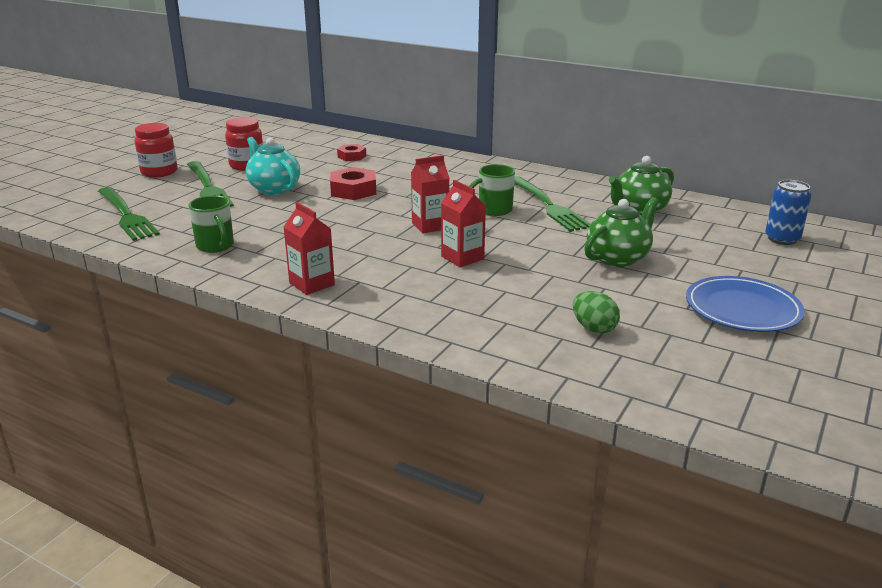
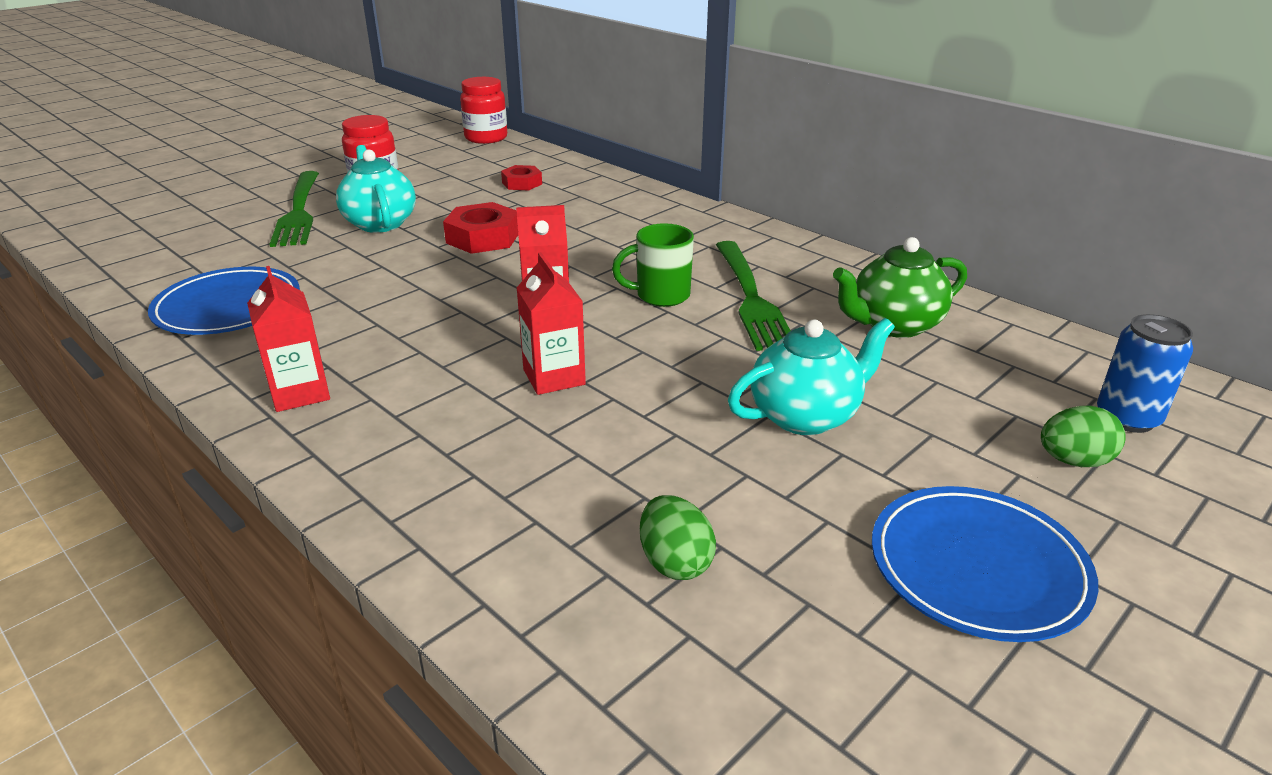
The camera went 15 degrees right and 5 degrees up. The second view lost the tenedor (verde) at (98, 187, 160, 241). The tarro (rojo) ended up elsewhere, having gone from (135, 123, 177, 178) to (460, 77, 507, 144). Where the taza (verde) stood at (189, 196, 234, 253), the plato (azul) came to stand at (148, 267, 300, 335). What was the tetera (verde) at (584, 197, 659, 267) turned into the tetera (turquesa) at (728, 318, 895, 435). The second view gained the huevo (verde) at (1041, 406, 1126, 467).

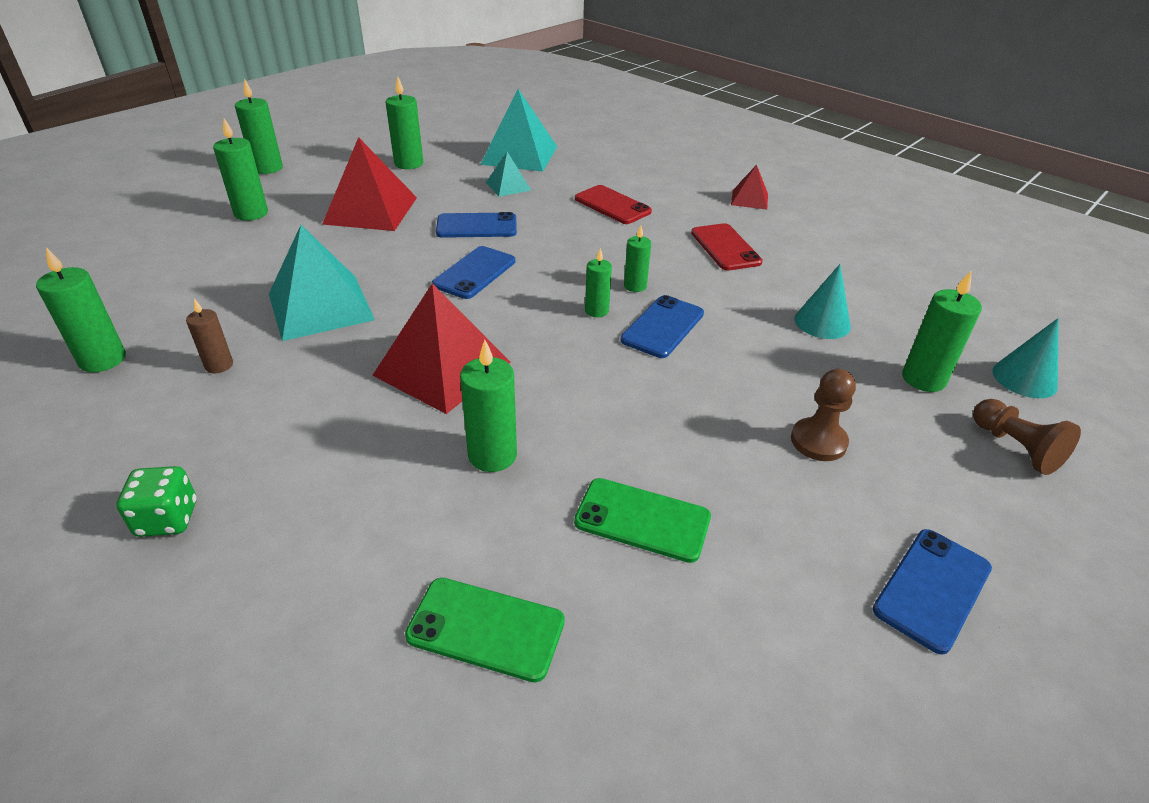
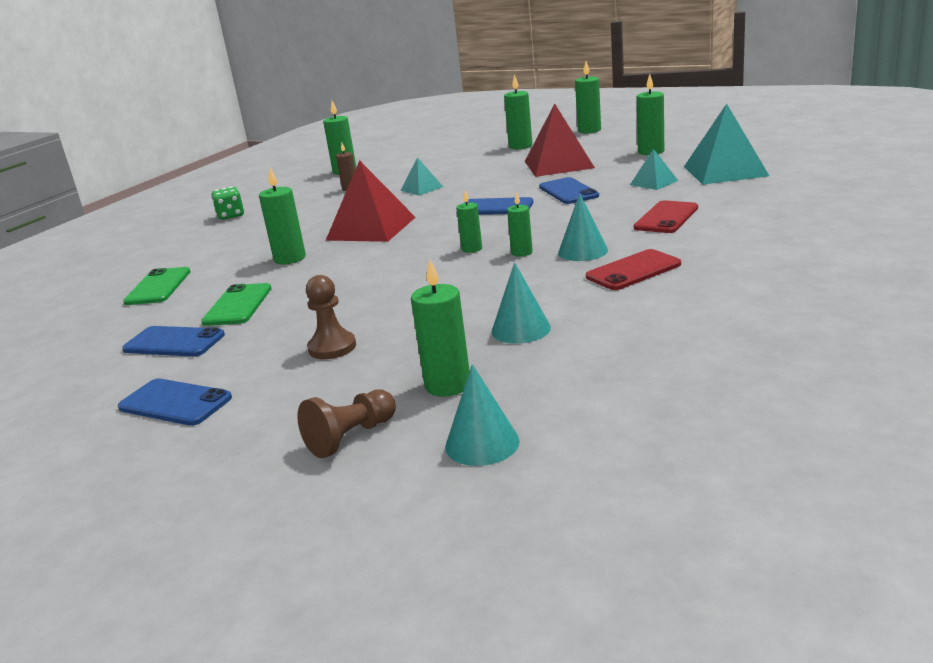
The camera went 80 degrees right and 15 degrees down. The size of the pirámide (turquesa) at (269, 225, 375, 341) changed by a factor of 0.51. The móvil (azul) ended up elsewhere, having gone from (620, 295, 704, 358) to (122, 326, 225, 357). The second view lost the pirámide (rojo) at (731, 165, 768, 210). The second view gained the cono (turquesa) at (558, 193, 608, 261).

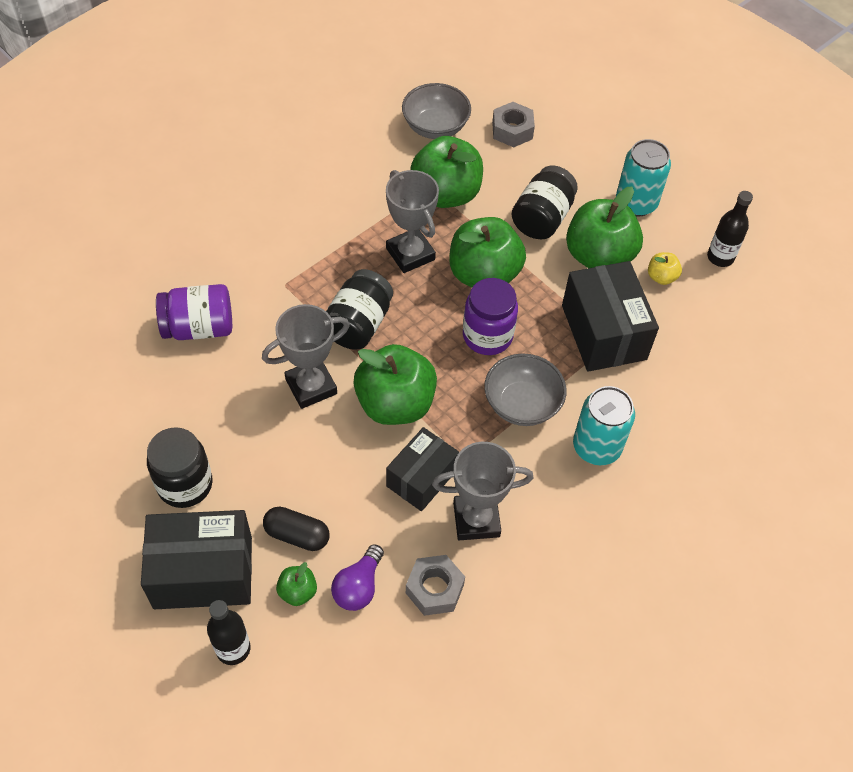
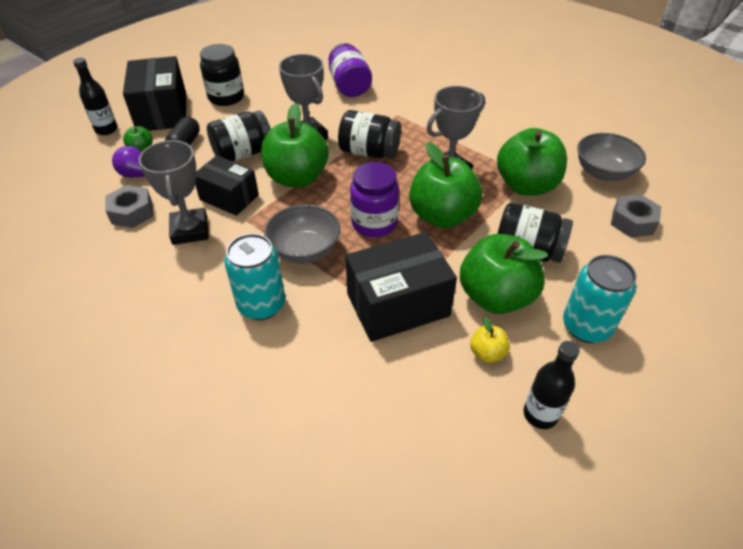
The camera went 85 degrees right and 10 degrees down. The second view gained the tarro (negro) at (207, 111, 271, 161).

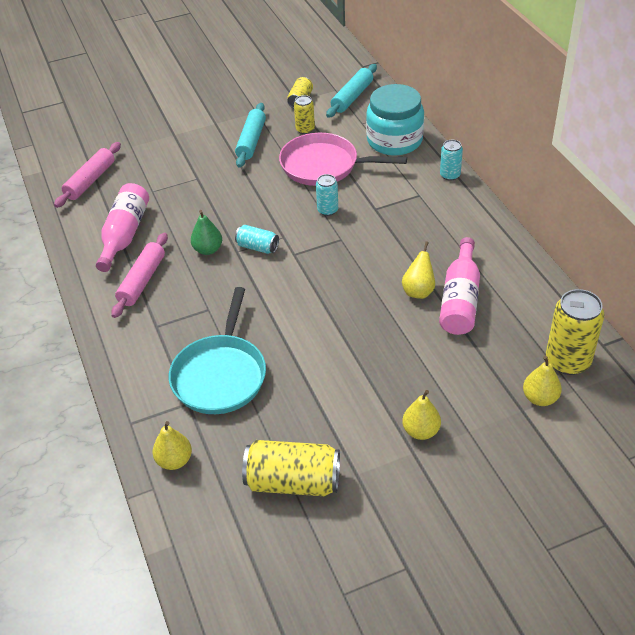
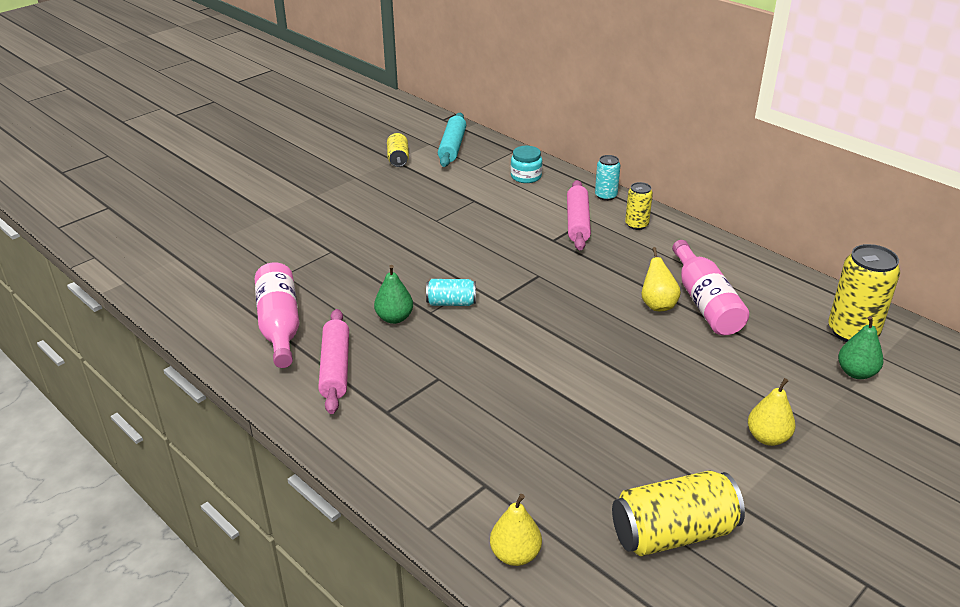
The camera went 25 degrees left and 10 degrees down. The rodillo (rosa) ended up elsewhere, having gone from (54, 142, 121, 208) to (567, 180, 591, 250). The second view lost the sartén (turquesa) at (169, 287, 266, 414). The second view lost the rodillo (turquesa) at (235, 103, 266, 168). The second view lost the sartén (rosa) at (279, 133, 407, 186). The lata (amarillo) ended up elsewhere, having gone from (294, 95, 315, 134) to (625, 182, 653, 230). The second view lost the lata (turquesa) at (316, 174, 338, 216). The size of the tarro (turquesa) at (366, 84, 424, 156) changed by a factor of 0.50. What was the pera (amarillo) at (523, 356, 562, 406) turned into the pera (verde) at (838, 316, 883, 379).

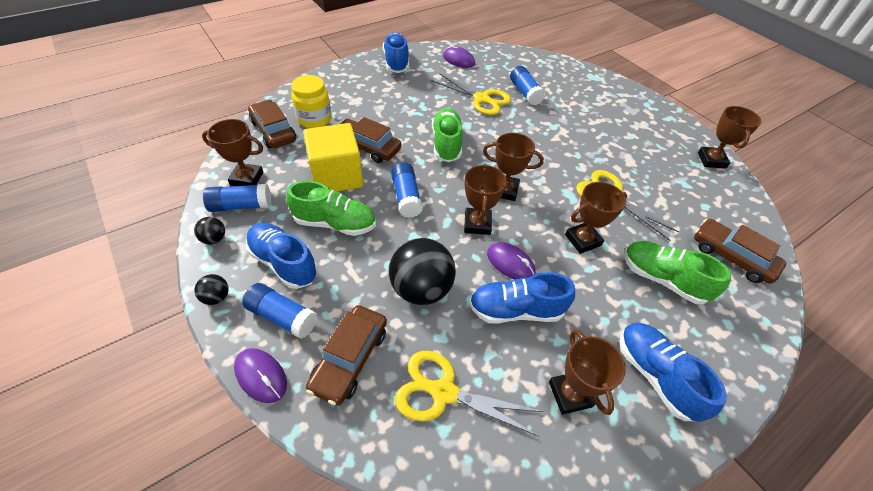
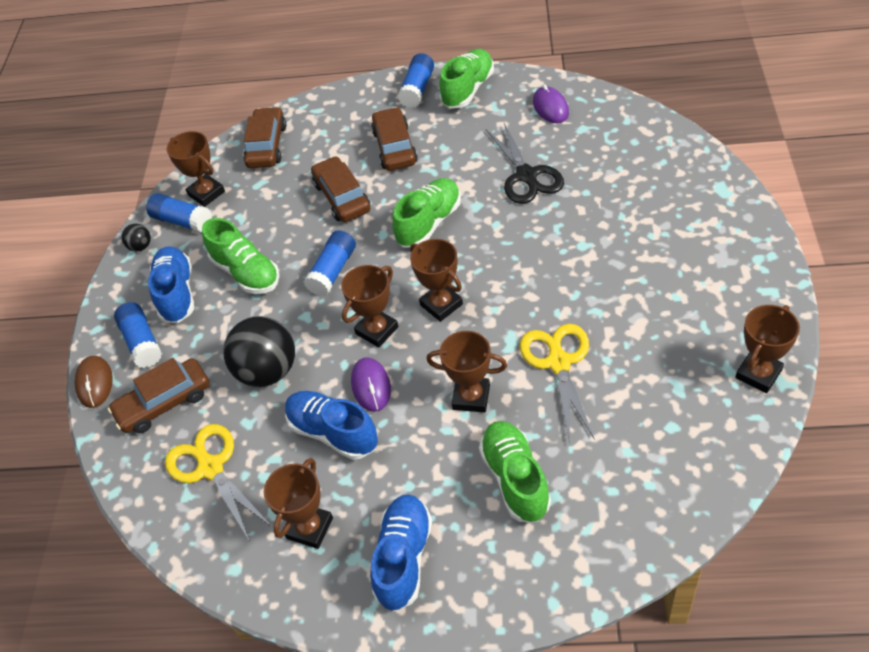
The camera went 45 degrees right and 0 degrees up. The second view lost the pelota (negro) at (194, 274, 229, 305). What was the ratón (morado) at (234, 348, 287, 403) turned into the ratón (marrón) at (75, 356, 113, 408). The second view lost the tarro (amarillo) at (291, 75, 332, 128). The second view lost the cubo (amarillo) at (303, 123, 363, 192). What was the zapato (azul) at (383, 33, 409, 73) turned into the zapato (verde) at (439, 49, 494, 109). What was the tijeras (amarillo) at (431, 73, 511, 115) turned into the tijeras (negro) at (486, 123, 564, 204). The barra de pegamento (azul) ended up elsewhere, having gone from (510, 66, 545, 105) to (398, 53, 434, 108). The coche (marrón) ended up elsewhere, having gone from (694, 219, 786, 284) to (371, 107, 418, 171).

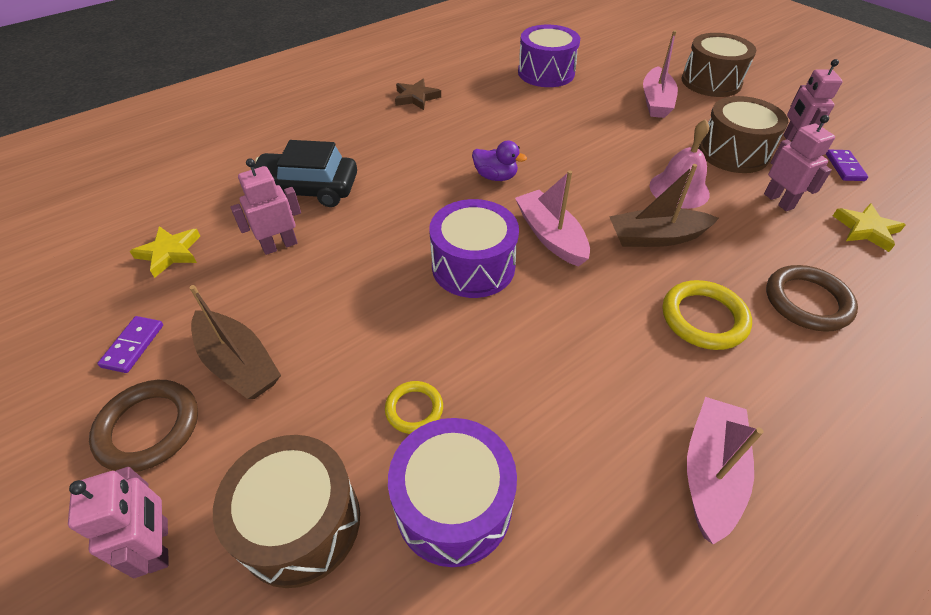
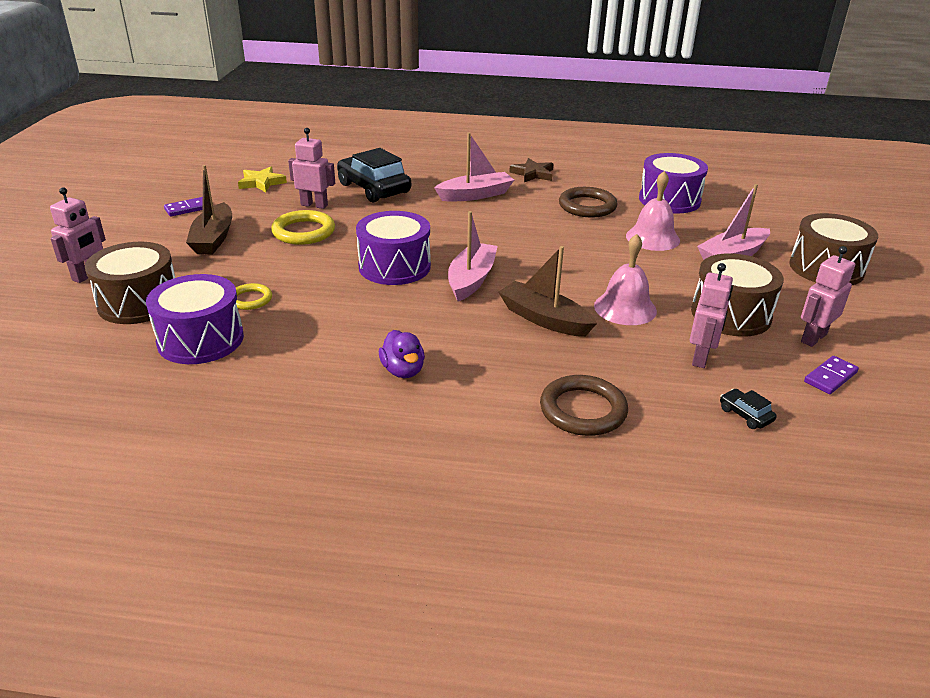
The camera went 45 degrees right and 15 degrees down. The anillo (marrón) ended up elsewhere, having gone from (89, 380, 198, 472) to (559, 187, 618, 218). The pato (morado) ended up elsewhere, having gone from (472, 140, 527, 181) to (379, 330, 425, 378). The anillo (amarillo) ended up elsewhere, having gone from (663, 280, 752, 350) to (271, 210, 335, 245). The barco (rosa) ended up elsewhere, having gone from (687, 397, 764, 545) to (434, 132, 514, 202). Where the estrella (amarillo) stood at (833, 203, 906, 252), the coche (negro) came to stand at (720, 389, 777, 429). The second view gained the campana (rosa) at (626, 171, 680, 251).

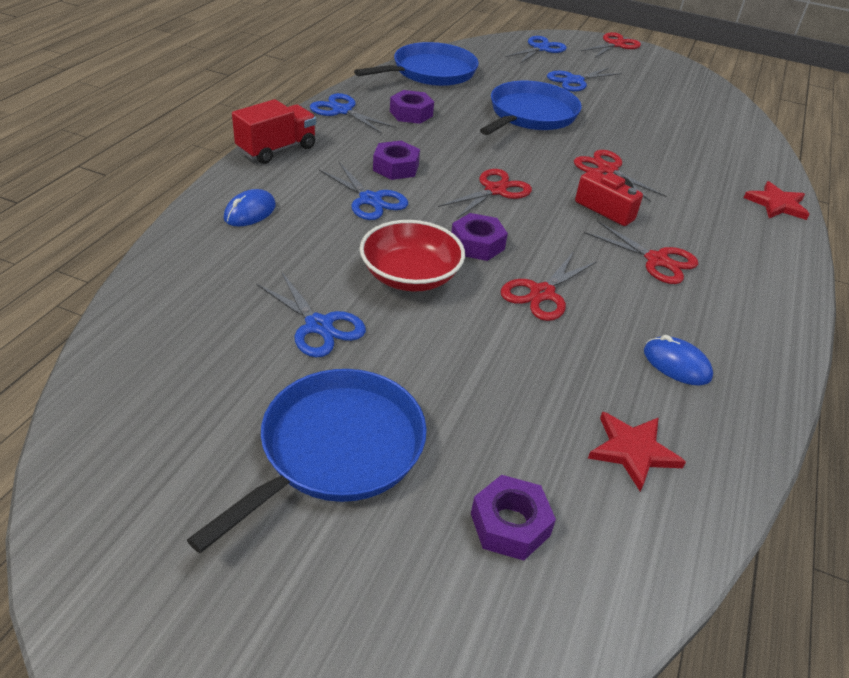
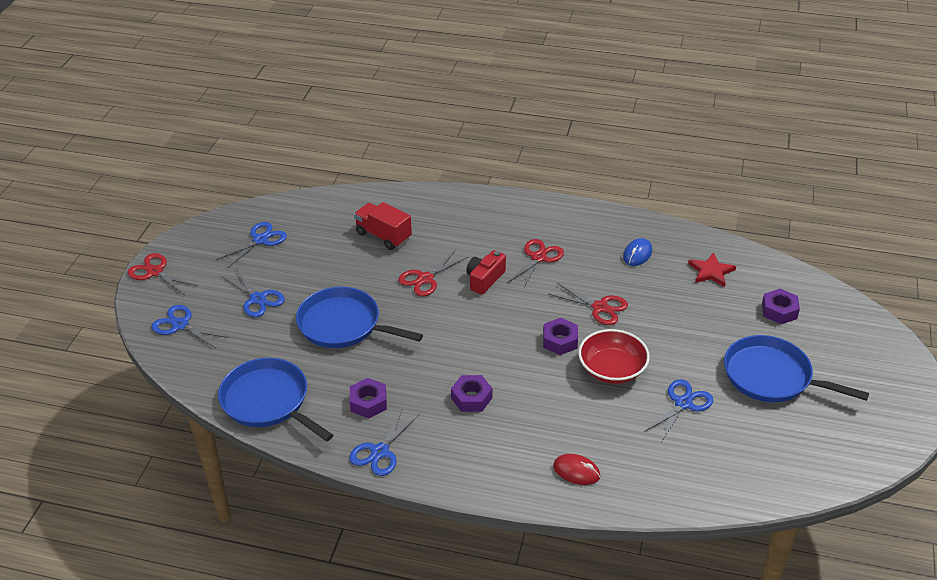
The camera went 95 degrees left and 0 degrees up. What was the ratón (azul) at (224, 189, 276, 226) turned into the ratón (rojo) at (553, 454, 600, 485). The camión (rojo) ended up elsewhere, having gone from (232, 99, 316, 164) to (354, 202, 412, 250). The tijeras (azul) ended up elsewhere, having gone from (319, 162, 408, 220) to (216, 222, 287, 268). The second view lost the tijeras (rojo) at (438, 169, 532, 219). The second view lost the estrella (rojo) at (744, 181, 809, 220).

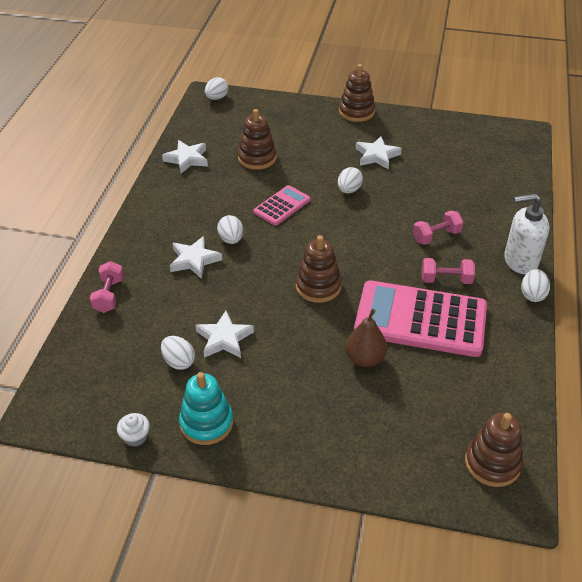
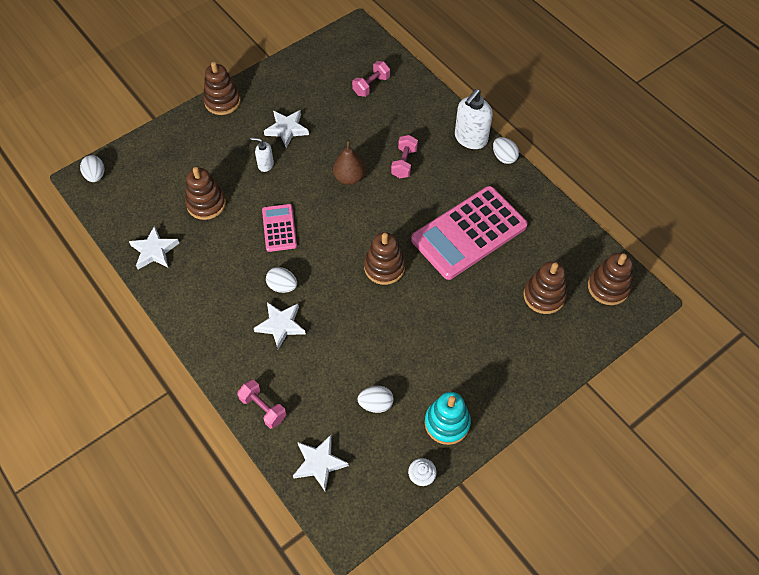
The camera went 50 degrees left and 15 degrees up. The estrella (blanco) ended up elsewhere, having gone from (196, 311, 254, 358) to (293, 435, 349, 491). The second view lost the huevo (blanco) at (338, 167, 363, 193). The pera (marrón) ended up elsewhere, having gone from (345, 309, 387, 367) to (333, 140, 365, 185). The mancuerna (rosa) ended up elsewhere, having gone from (422, 258, 475, 284) to (352, 61, 390, 97). The second view gained the dispensador de jabón (blanco) at (251, 137, 274, 172). The second view gained the juguete apilable (marrón) at (523, 261, 567, 314).

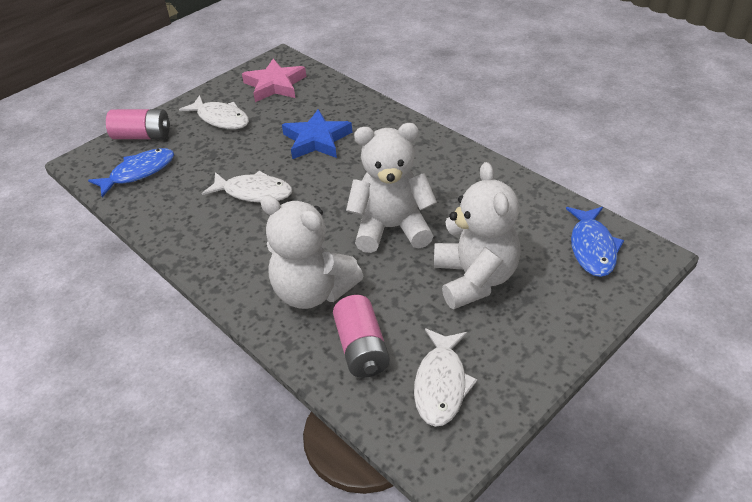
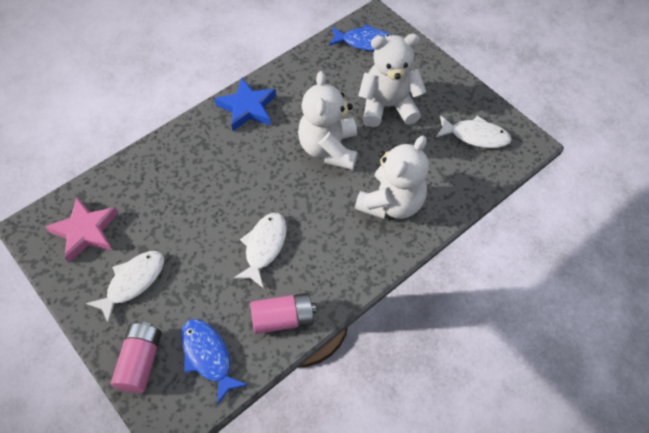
The camera went 90 degrees left and 15 degrees up. The estrella (azul) ended up elsewhere, having gone from (282, 109, 352, 159) to (214, 78, 276, 132). The pila (rosa) ended up elsewhere, having gone from (333, 295, 390, 378) to (250, 293, 316, 334).

